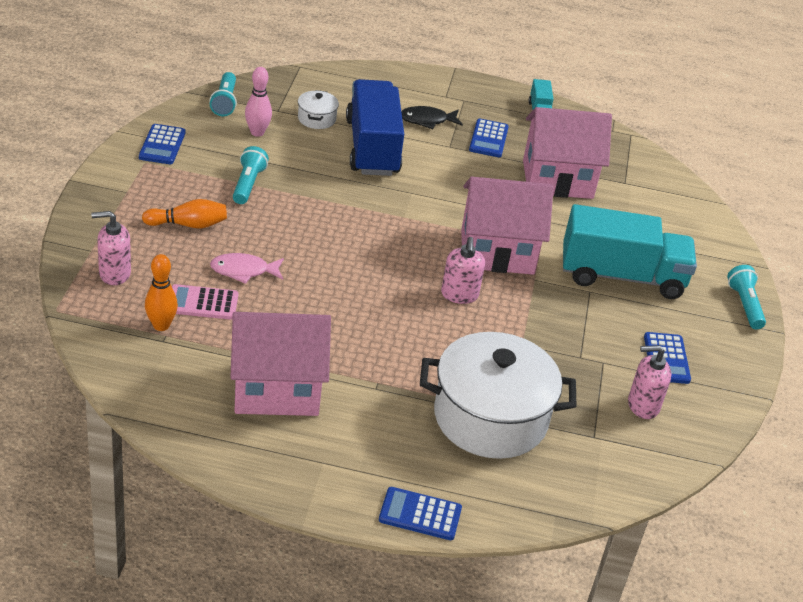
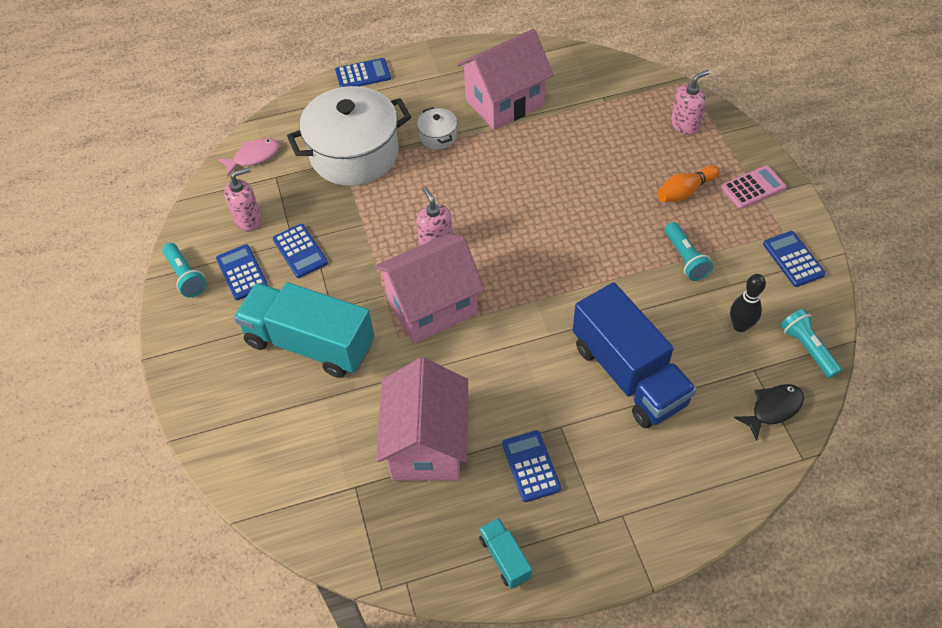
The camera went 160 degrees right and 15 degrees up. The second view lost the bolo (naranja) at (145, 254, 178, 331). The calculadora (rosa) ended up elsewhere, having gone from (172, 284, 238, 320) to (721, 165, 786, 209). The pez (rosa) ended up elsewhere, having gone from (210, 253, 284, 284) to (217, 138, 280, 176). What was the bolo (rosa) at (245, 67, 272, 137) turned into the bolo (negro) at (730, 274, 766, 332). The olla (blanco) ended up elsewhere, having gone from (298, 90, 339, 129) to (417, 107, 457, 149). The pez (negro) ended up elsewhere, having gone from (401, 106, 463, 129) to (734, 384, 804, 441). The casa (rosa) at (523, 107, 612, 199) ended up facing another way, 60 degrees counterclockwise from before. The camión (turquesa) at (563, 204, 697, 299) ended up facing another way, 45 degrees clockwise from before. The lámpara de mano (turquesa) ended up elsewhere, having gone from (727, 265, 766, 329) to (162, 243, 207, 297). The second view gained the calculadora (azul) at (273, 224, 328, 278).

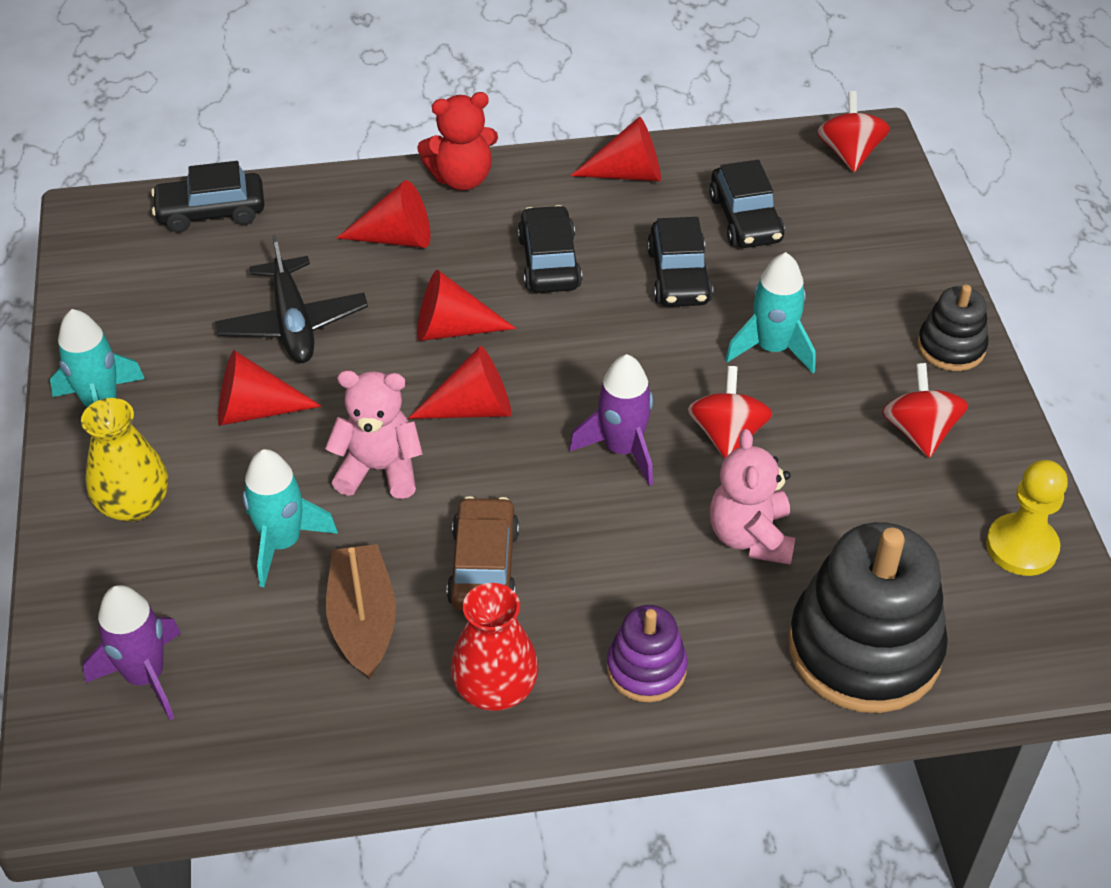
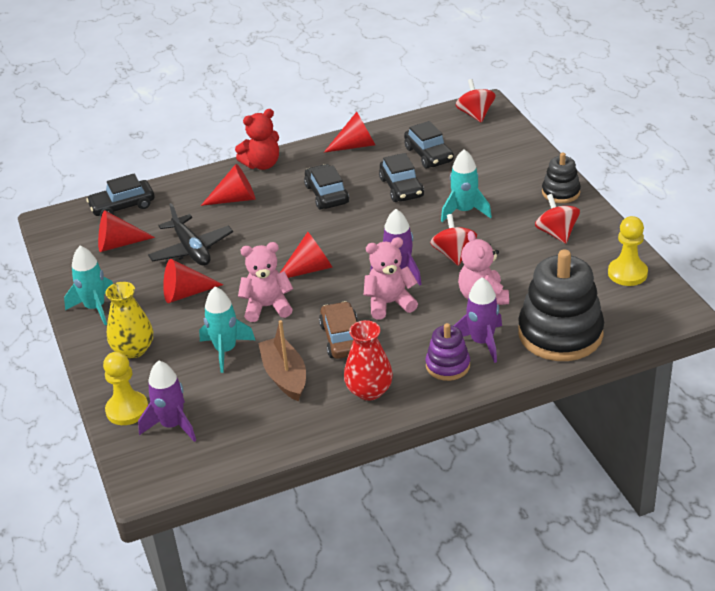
The camera went 10 degrees left and 10 degrees down. The cono (rojo) ended up elsewhere, having gone from (417, 270, 516, 341) to (98, 210, 155, 252). The second view gained the peón (amarillo) at (103, 352, 148, 425). The second view gained the osito (rosa) at (364, 237, 418, 320). The second view gained the cohete (morado) at (454, 277, 502, 363).

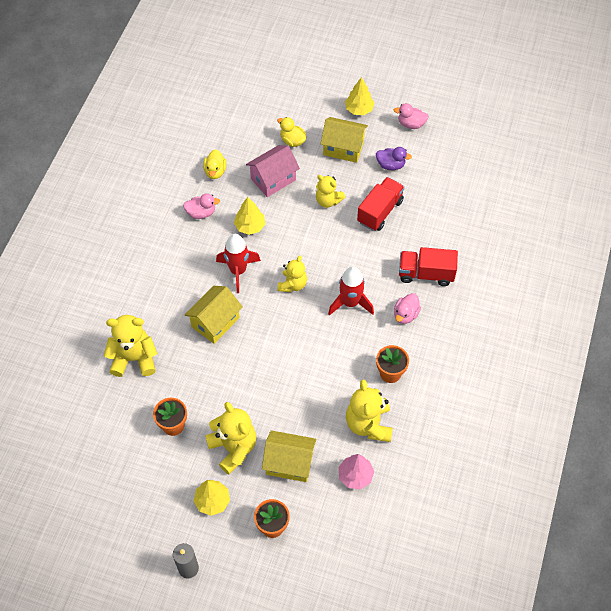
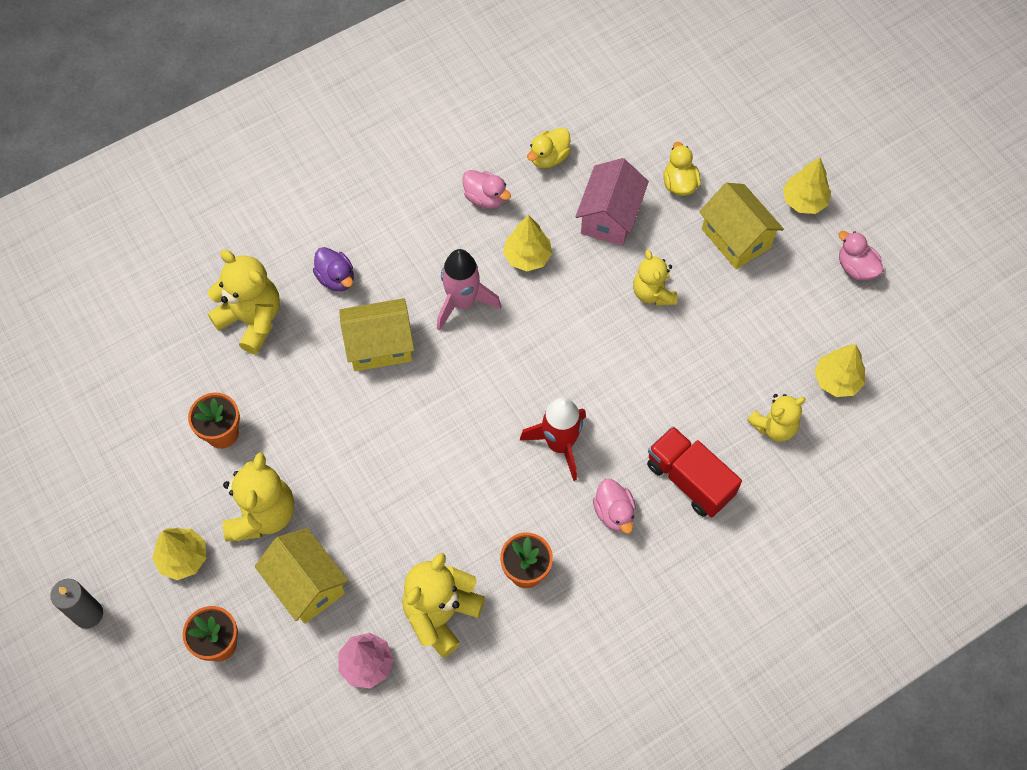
The camera went 40 degrees right and 5 degrees up. What was the cohete (rojo) at (216, 234, 261, 293) turned into the cohete (rosa) at (437, 249, 501, 331). The casa (rosa) at (246, 145, 300, 197) ended up facing another way, 75 degrees counterclockwise from before. The osito (amarillo) ended up elsewhere, having gone from (277, 255, 307, 292) to (747, 394, 805, 442). The second view lost the camión (rojo) at (357, 177, 405, 231). The pato (morado) ended up elsewhere, having gone from (376, 147, 412, 170) to (313, 247, 354, 292). The pato (rosa) at (394, 293, 421, 324) ended up facing another way, 90 degrees counterclockwise from before. The second view gained the árbol (amarillo) at (814, 344, 865, 397).

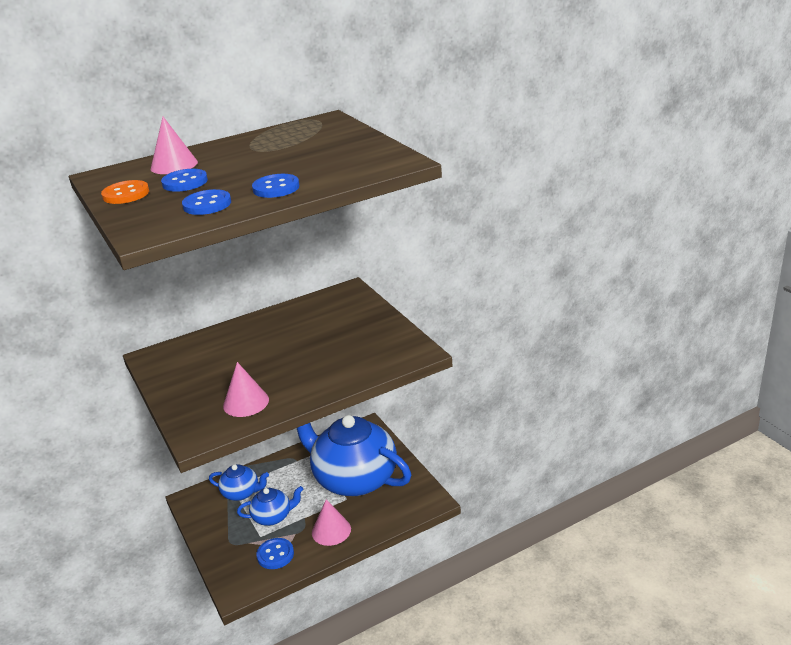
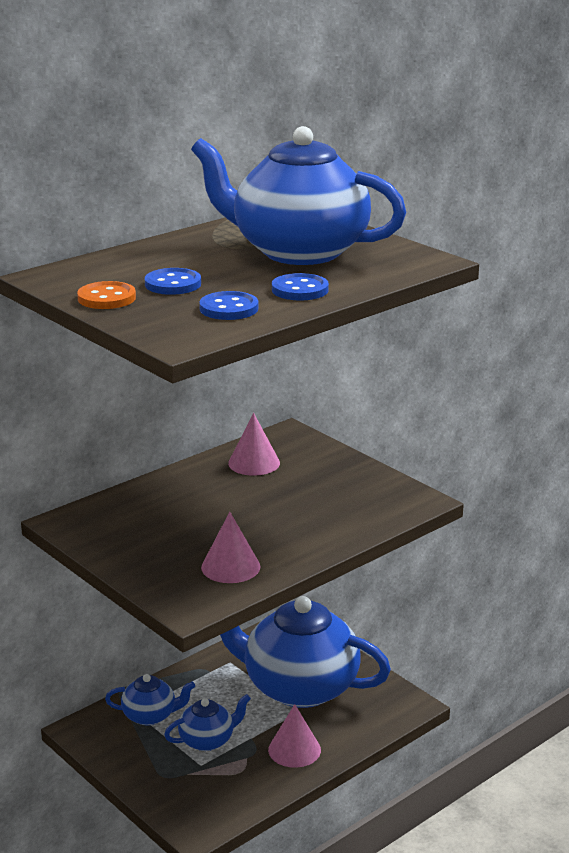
The camera went 15 degrees left and 5 degrees down. The cono (rosa) ended up elsewhere, having gone from (151, 117, 198, 174) to (228, 413, 280, 476). The second view lost the botón (azul) at (256, 538, 294, 569). The second view gained the tetera (azul) at (191, 126, 406, 265).

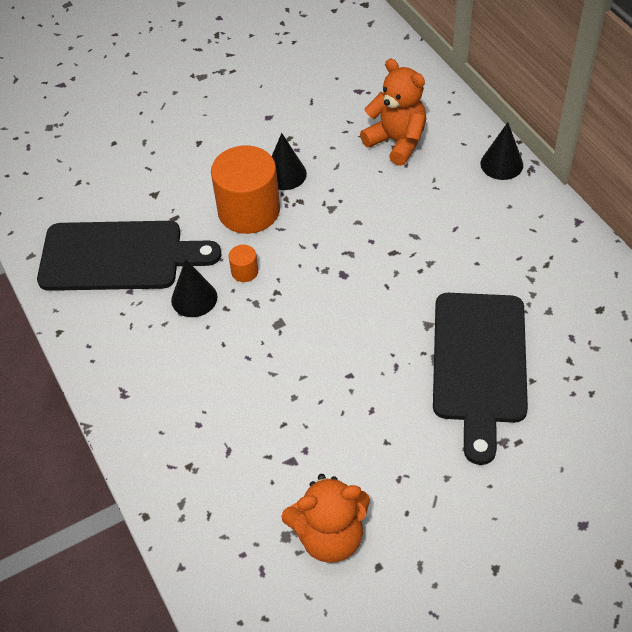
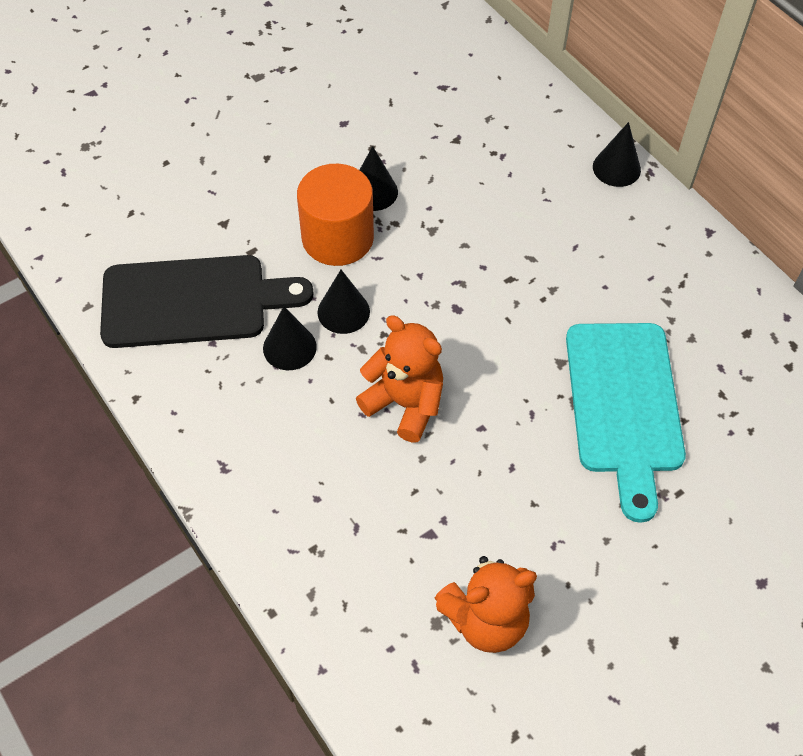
The camera went 10 degrees left and 5 degrees up. Where the cilindro (naranja) stood at (229, 245, 258, 282), the cono (negro) came to stand at (318, 270, 370, 334). The osito (naranja) ended up elsewhere, having gone from (360, 59, 426, 166) to (356, 315, 443, 443). What was the tabla de cortar (negro) at (433, 293, 528, 465) turned into the tabla de cortar (turquesa) at (566, 323, 686, 523).

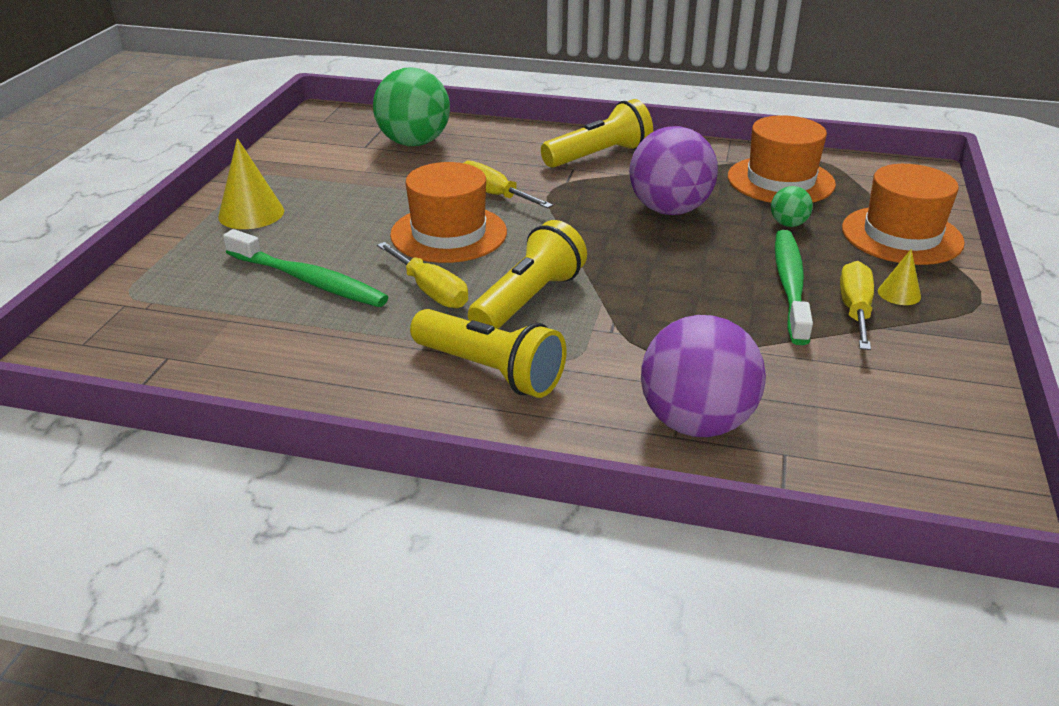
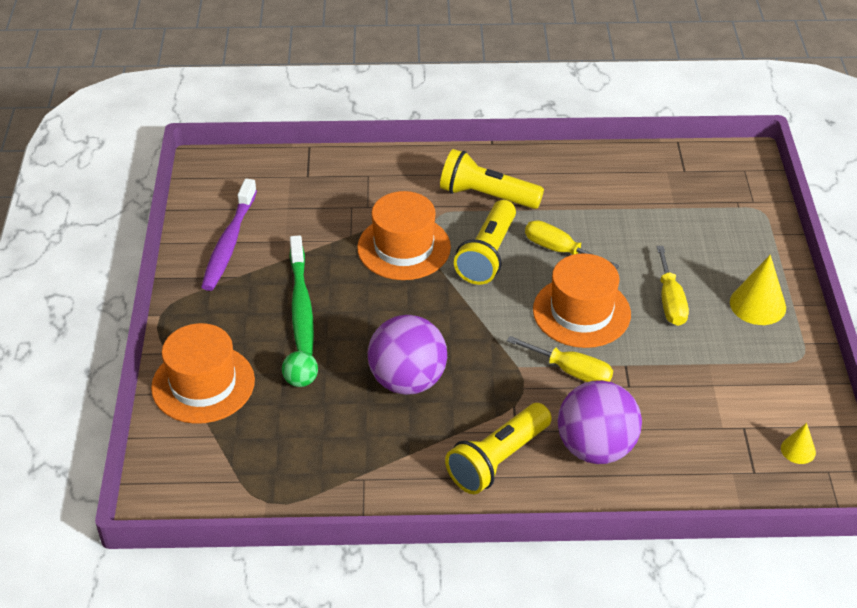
The camera went 165 degrees right and 10 degrees up. The second view lost the cepillo de dientes (verde) at (223, 229, 388, 307). The second view lost the pelota (verde) at (373, 68, 450, 146). The pelota (morado) ended up elsewhere, having gone from (641, 315, 766, 437) to (558, 380, 642, 464). The sombrero (naranja) ended up elsewhere, having gone from (728, 115, 836, 203) to (357, 191, 451, 280). The destornillador (amarillo) ended up elsewhere, having gone from (840, 261, 874, 350) to (657, 246, 689, 326). The cono (amarillo) ended up elsewhere, having gone from (878, 249, 921, 305) to (781, 423, 816, 464). The second view gained the cepillo de dientes (morado) at (201, 179, 257, 291).

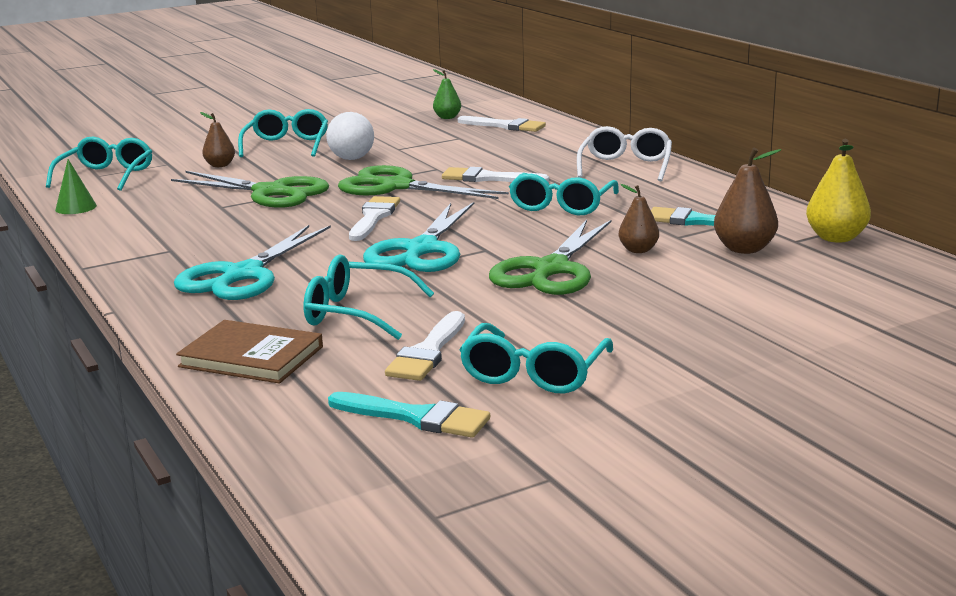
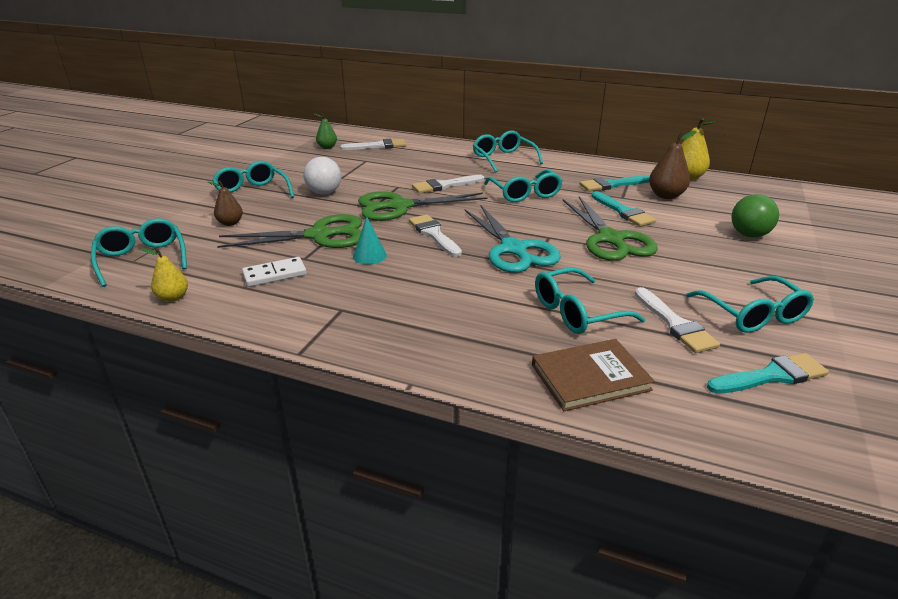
The camera went 40 degrees left and 10 degrees up. Where the cono (verde) stood at (55, 159, 97, 214), the pera (amarillo) came to stand at (142, 248, 188, 302). The second view lost the tijeras (turquesa) at (174, 225, 331, 300). What was the gafas (blanco) at (577, 126, 672, 181) turned into the gafas (turquesa) at (473, 131, 543, 173). Where the pera (marrón) stood at (619, 184, 659, 253), the pincel (turquesa) came to stand at (591, 191, 656, 227). The second view gained the ficha de dominó (blanco) at (242, 257, 307, 287). The second view gained the cono (turquesa) at (353, 217, 387, 264). The second view gained the pelota (verde) at (731, 194, 779, 237).

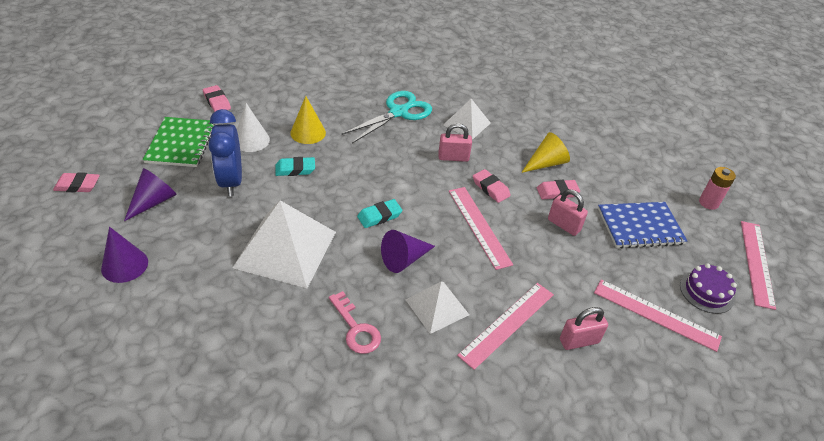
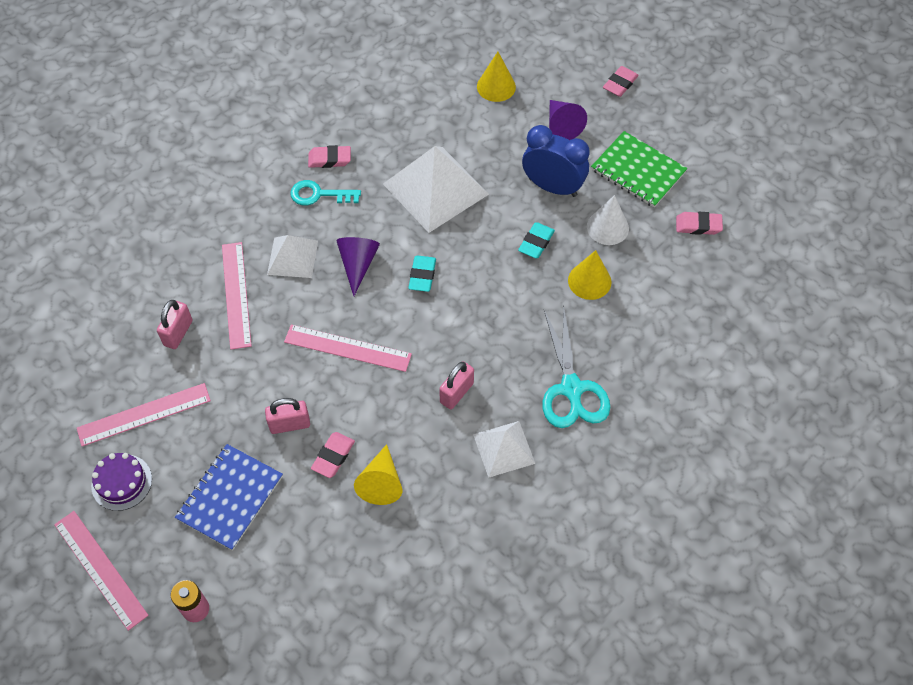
The camera went 130 degrees right and 15 degrees up. What was the cono (morado) at (101, 227, 148, 283) turned into the cono (amarillo) at (477, 52, 516, 102). What was the llave (rosa) at (329, 291, 381, 354) turned into the llave (turquesa) at (290, 180, 361, 205). The goma de borrar (rosa) ended up elsewhere, having gone from (473, 169, 511, 203) to (308, 145, 351, 168).

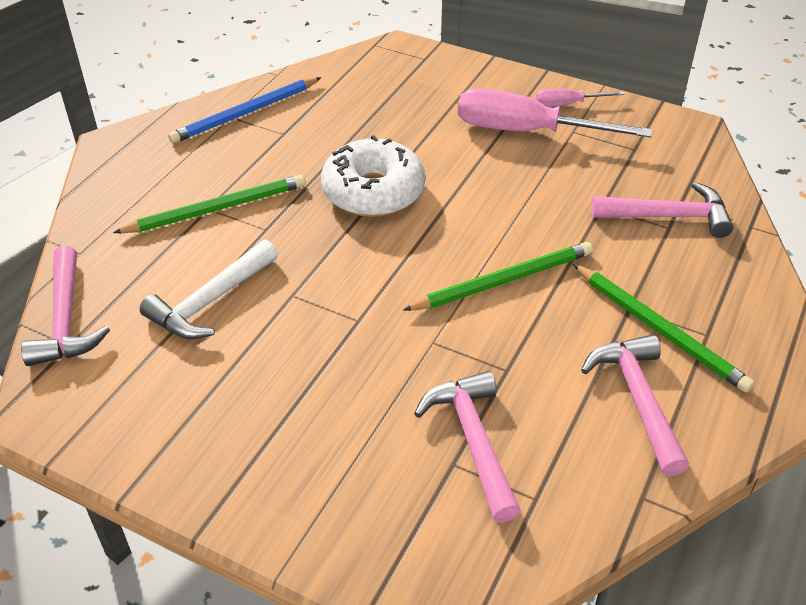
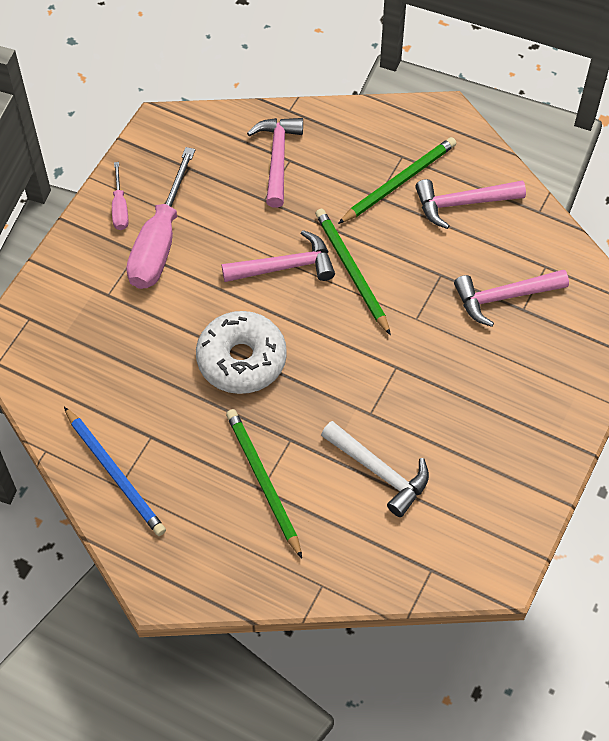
The camera went 90 degrees left and 15 degrees up. The martillo (rosa) ended up elsewhere, having gone from (21, 246, 110, 366) to (222, 230, 335, 282).

